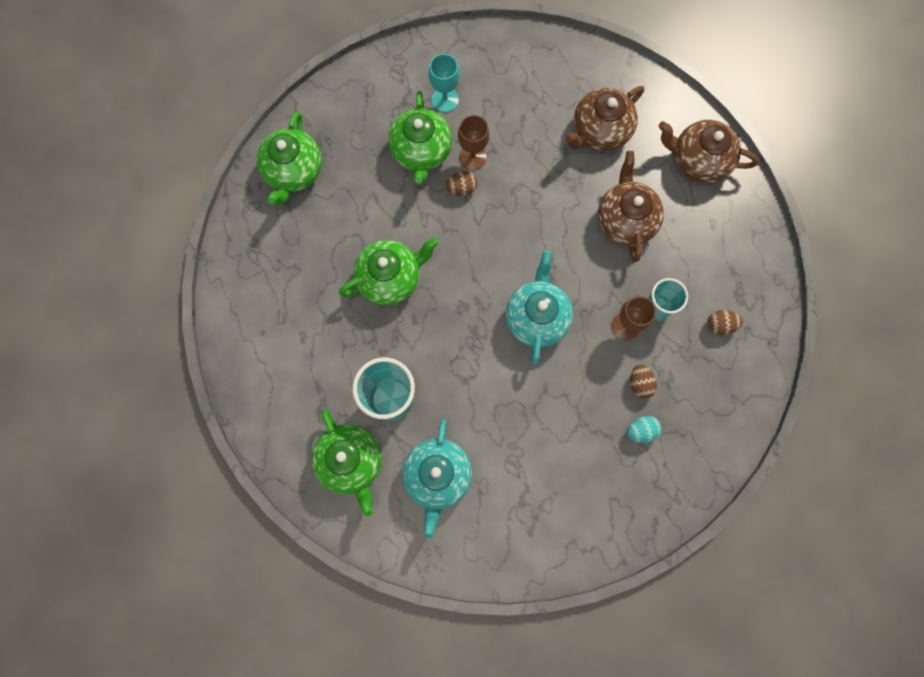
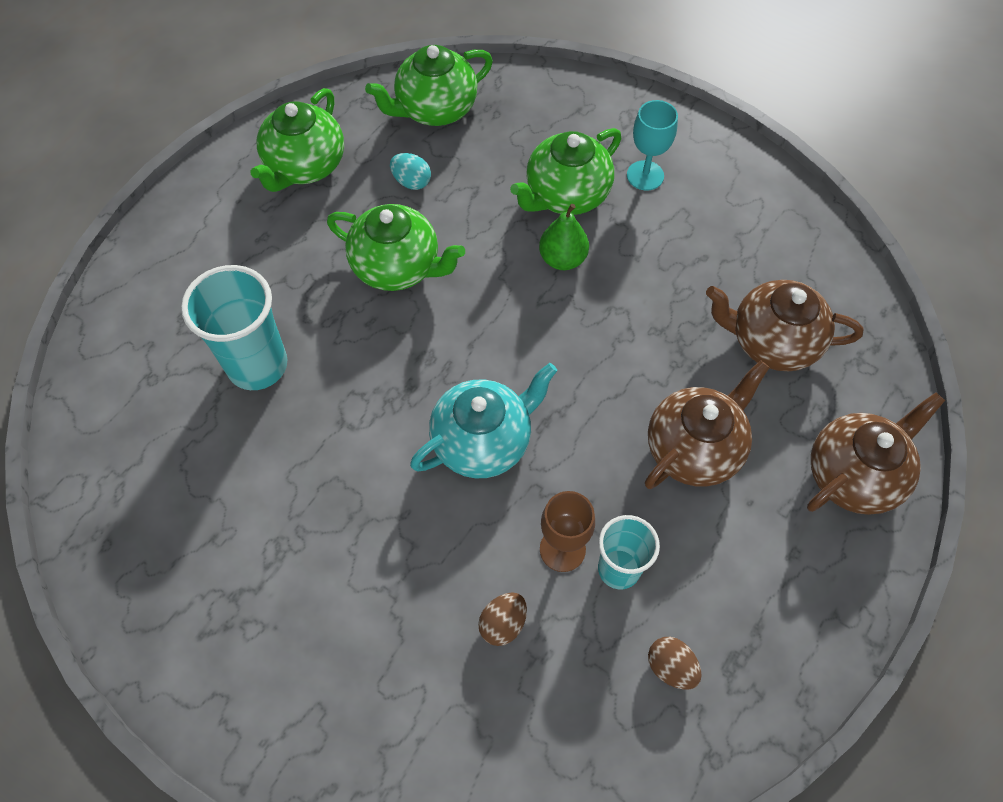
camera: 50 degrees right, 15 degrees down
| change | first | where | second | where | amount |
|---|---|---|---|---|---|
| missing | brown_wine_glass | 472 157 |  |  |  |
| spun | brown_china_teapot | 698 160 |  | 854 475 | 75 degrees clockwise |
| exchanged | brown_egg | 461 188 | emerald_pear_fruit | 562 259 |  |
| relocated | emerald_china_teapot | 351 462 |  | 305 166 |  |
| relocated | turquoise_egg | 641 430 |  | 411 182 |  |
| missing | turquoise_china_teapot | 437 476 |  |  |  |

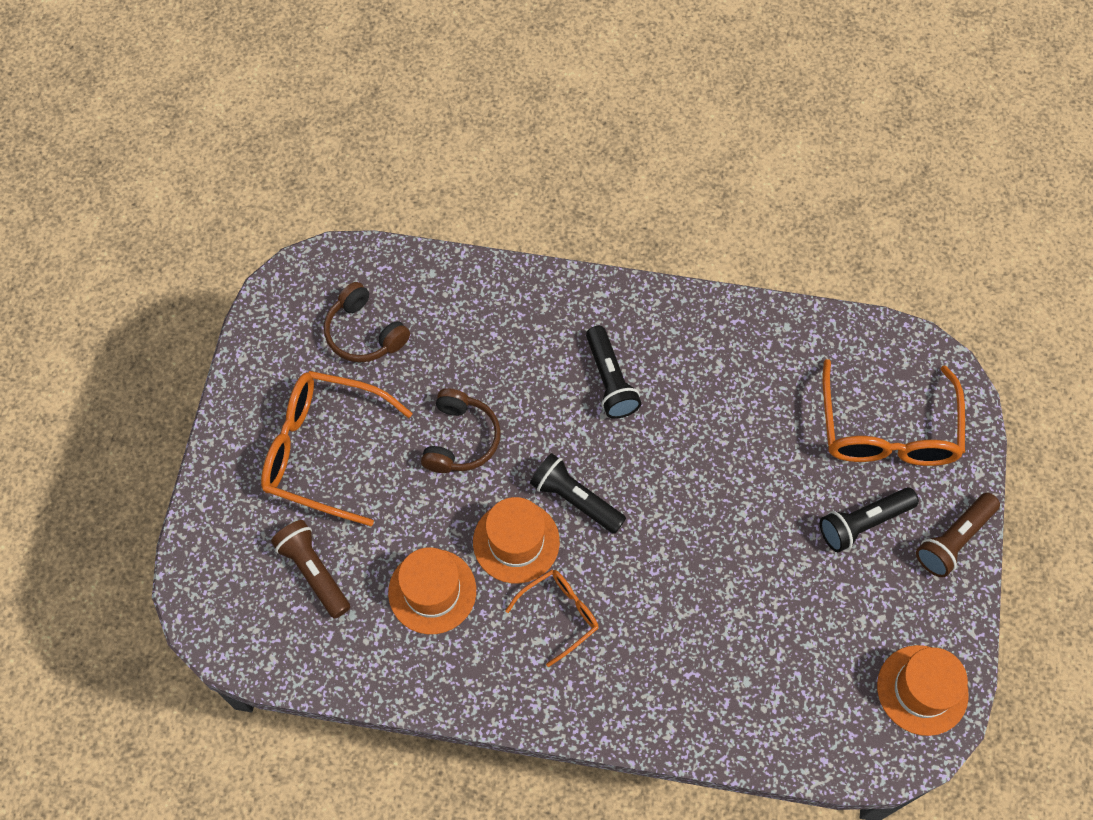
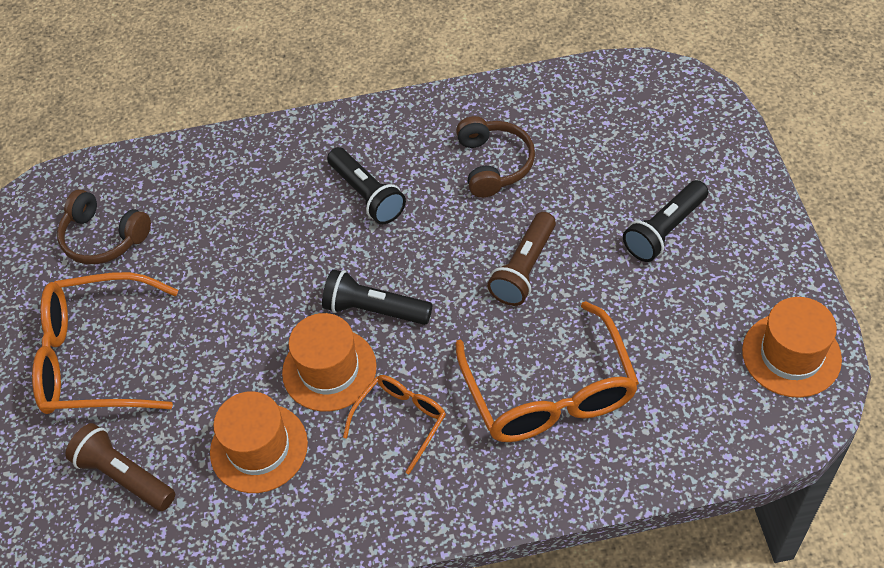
camera: 15 degrees left, 10 degrees down
| change | first | where | second | where | amount |
|---|---|---|---|---|---|
| relocated | orange-coloured_spectacles | 887 429 |  | 549 391 |  |
| relocated | brown_headphones | 461 439 |  | 494 164 |  |
| relocated | brown_pocket_torch | 954 540 |  | 524 269 |  |

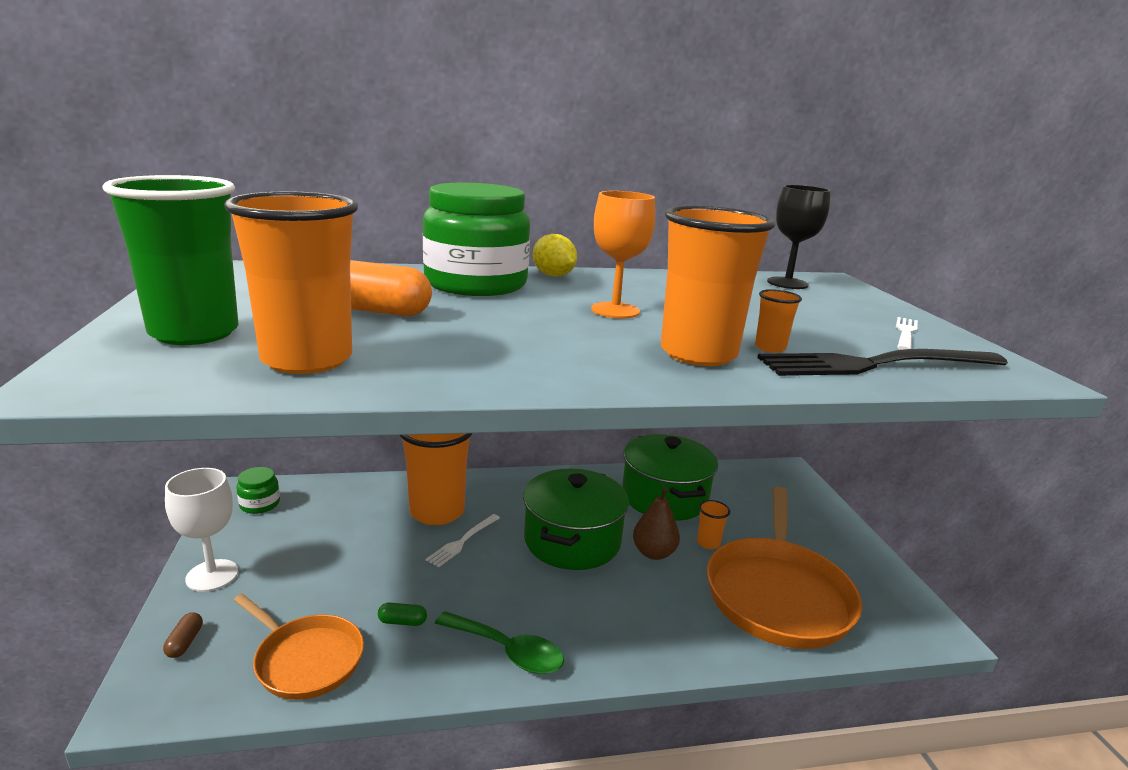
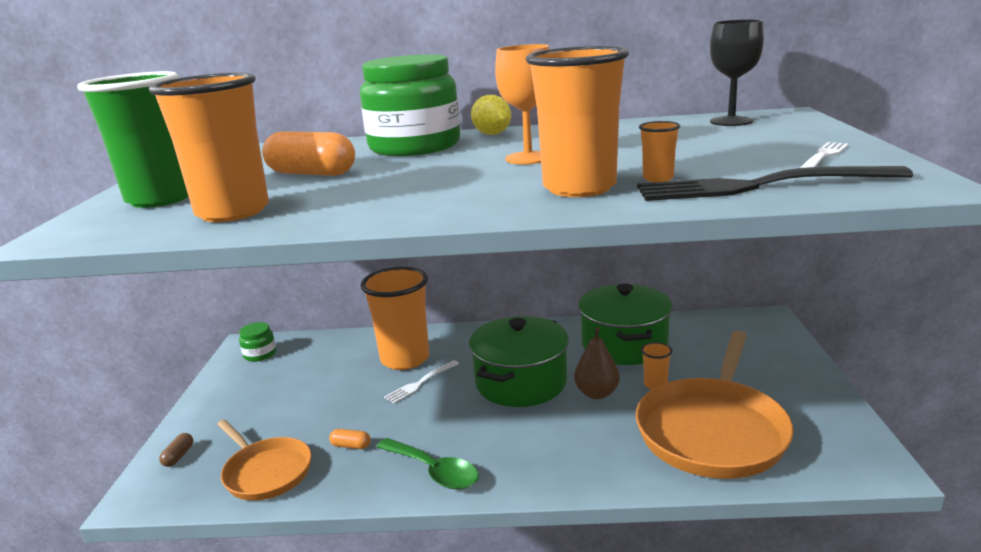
camera: 15 degrees right, 0 degrees up
| change | first | where | second | where | amount |
|---|---|---|---|---|---|
| missing | pure_white_wine_glass | 212 575 |  |  |  |
| colour | emerald_capsule | 402 622 | orange-coloured_capsule | 351 446 |  |

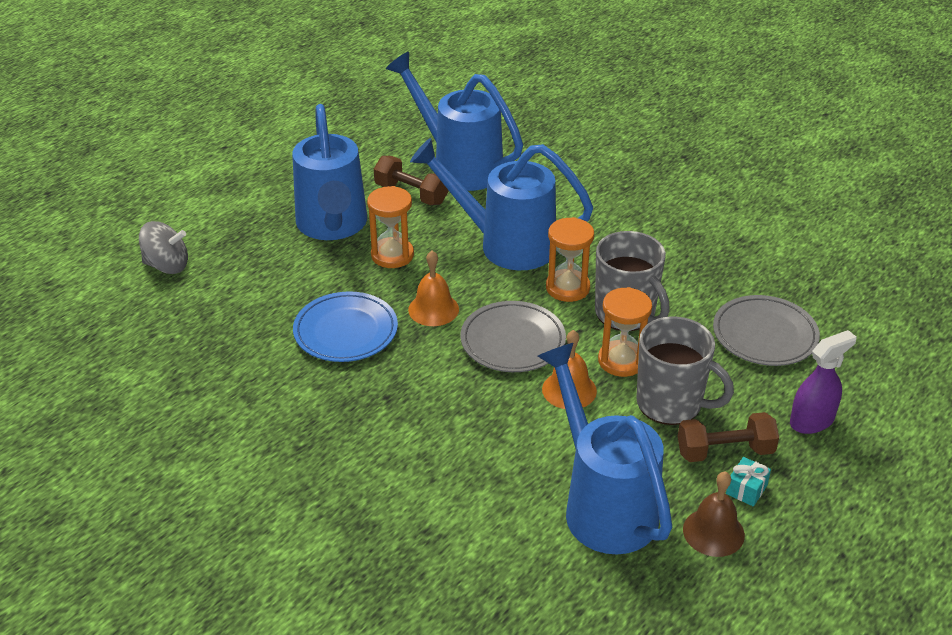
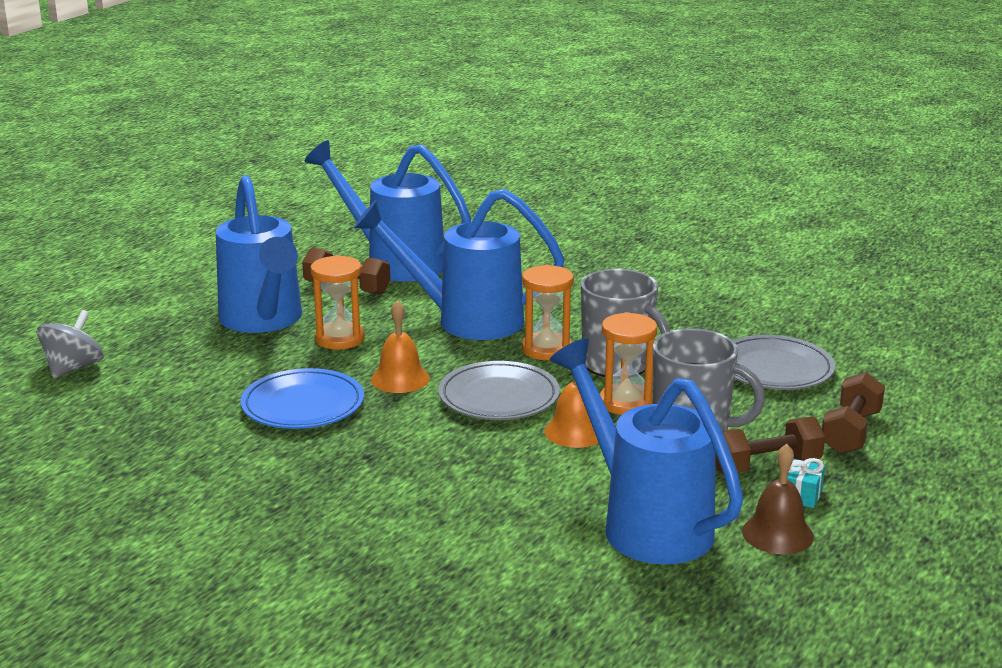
camera: 10 degrees left, 15 degrees down
| change | first | where | second | where | amount |
|---|---|---|---|---|---|
| spun | grey_toy_top | 167 265 |  | 73 368 | 60 degrees counterclockwise |
| exchanged | purple_sprayer | 812 421 | brown_free_weight | 850 432 |  |

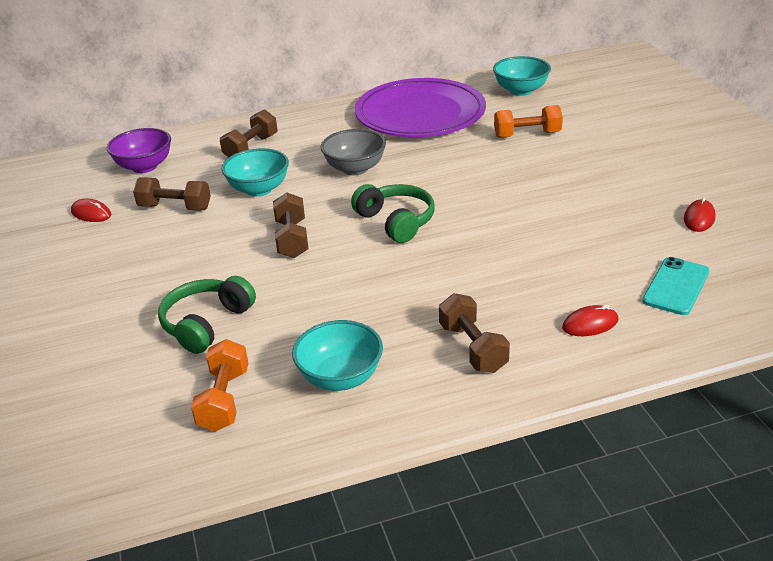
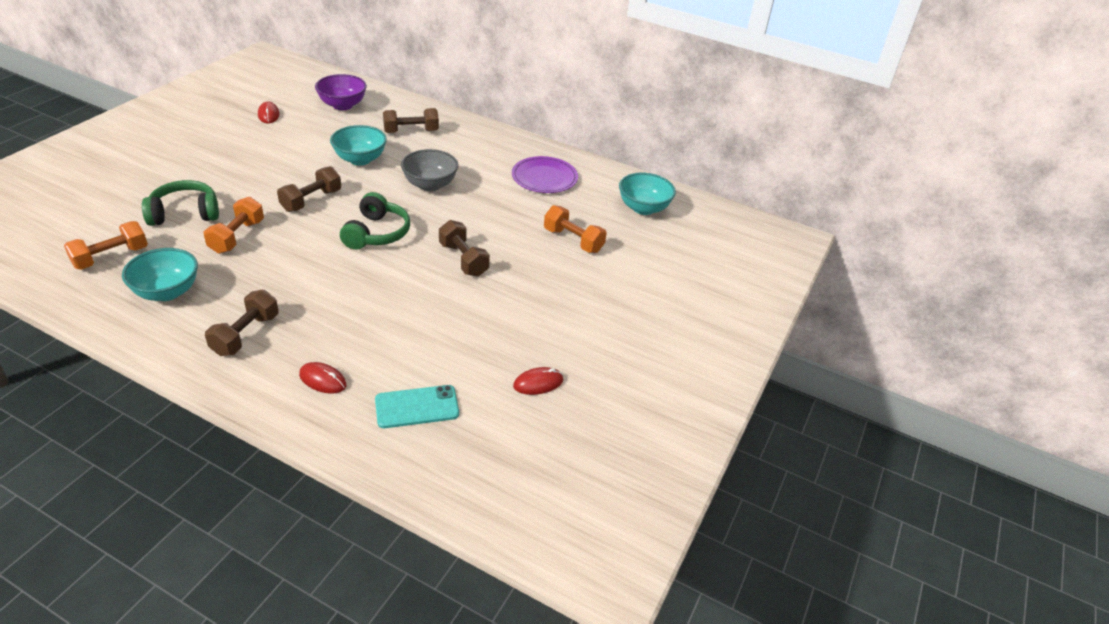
camera: 40 degrees right, 5 degrees up
| change | first | where | second | where | amount |
|---|---|---|---|---|---|
| size | purple_plate | 420 114 |  | 544 178 | x0.55 |
| relocated | brown_free_weight | 175 207 |  | 463 260 |  |
| appeared |  |  | orange-coloured_free_weight | 237 237 |  |

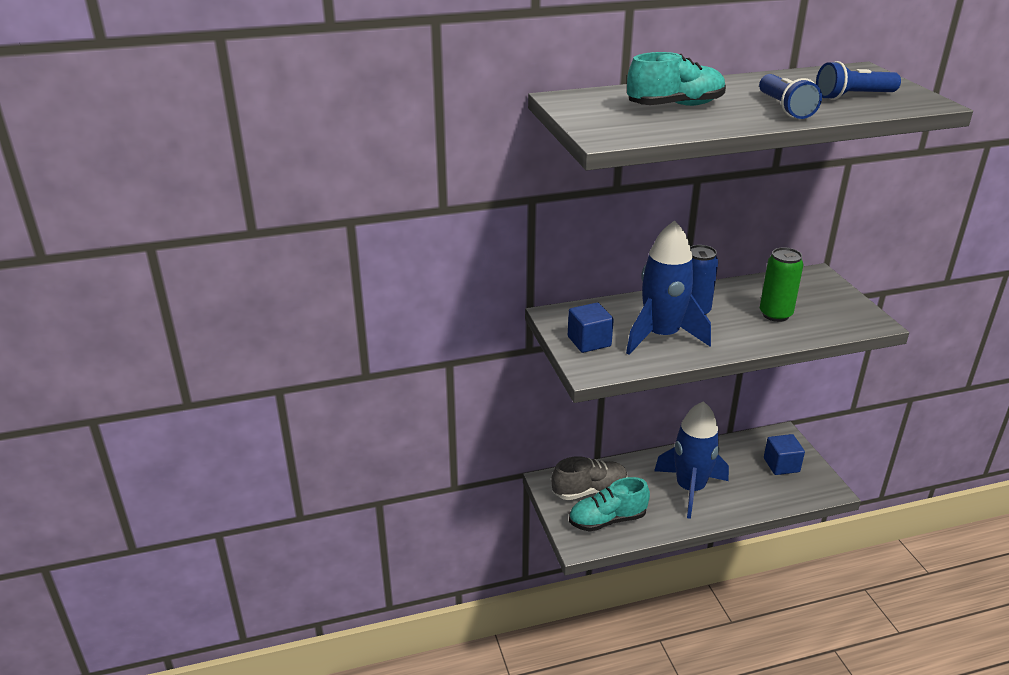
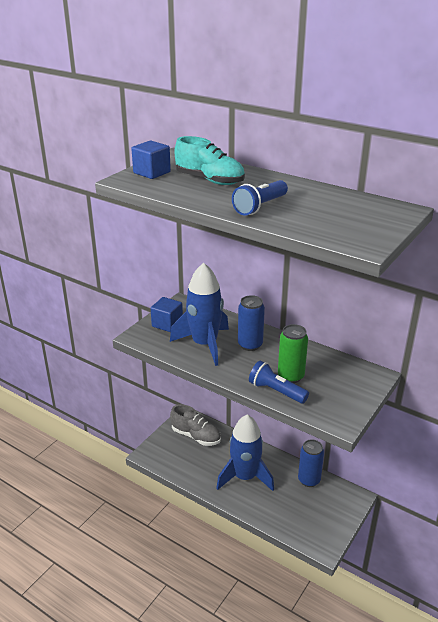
camera: 50 degrees right, 0 degrees up
| change | first | where | second | where | amount |
|---|---|---|---|---|---|
| relocated | royal_blue_pocket_torch | 853 96 |  | 276 391 |  |
| relocated | royal_blue_solid_cube | 781 465 |  | 152 172 |  |
| missing | turquoise_shoe | 607 520 |  |  |  |
| appeared |  |  | royal_blue_soda_can | 309 480 |  |

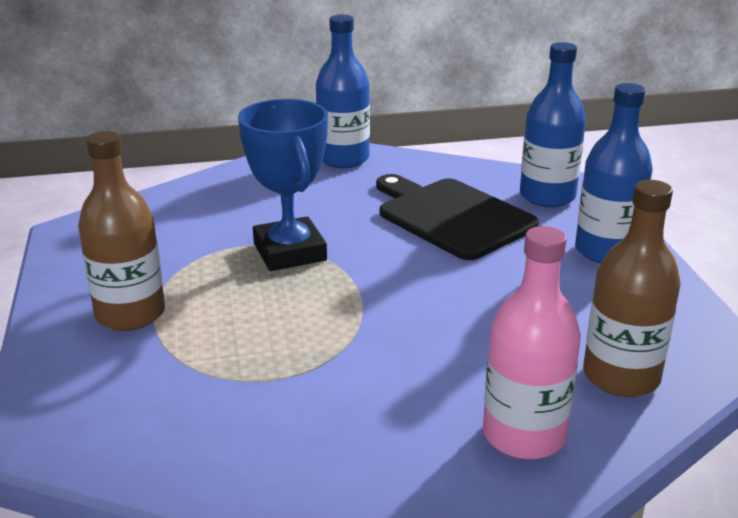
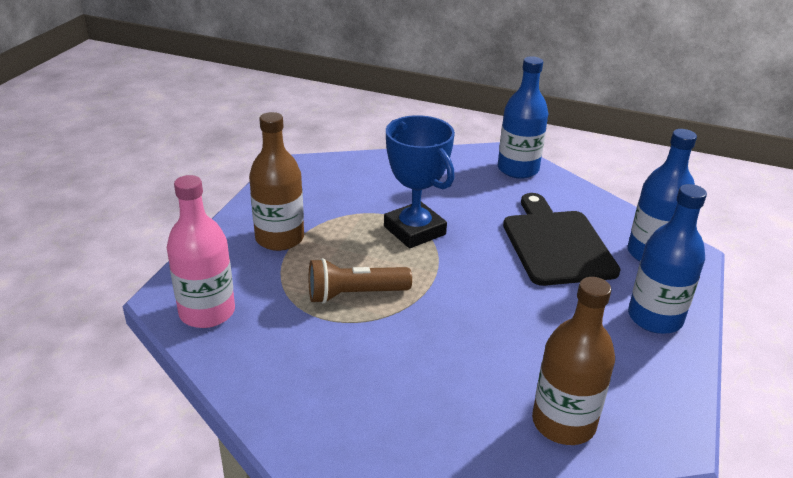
camera: 30 degrees right, 5 degrees up
| change | first | where | second | where | amount |
|---|---|---|---|---|---|
| spun | royal_blue_award_cup | 289 252 |  | 414 230 | 45 degrees counterclockwise |
| relocated | rosy_flask | 524 435 |  | 207 312 |  |
| appeared |  |  | brown_pocket_torch | 355 294 |  |

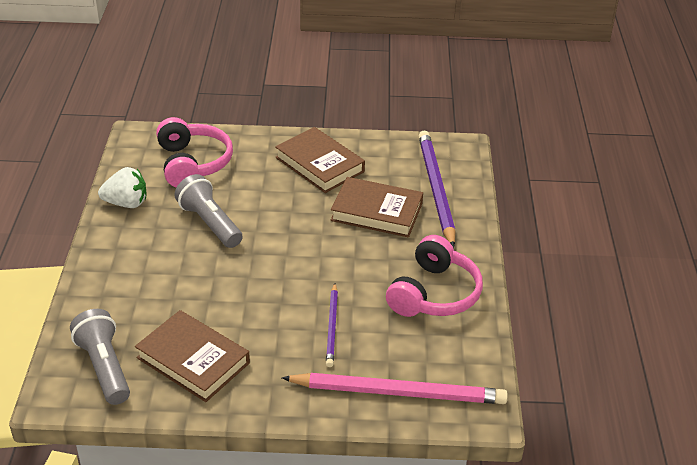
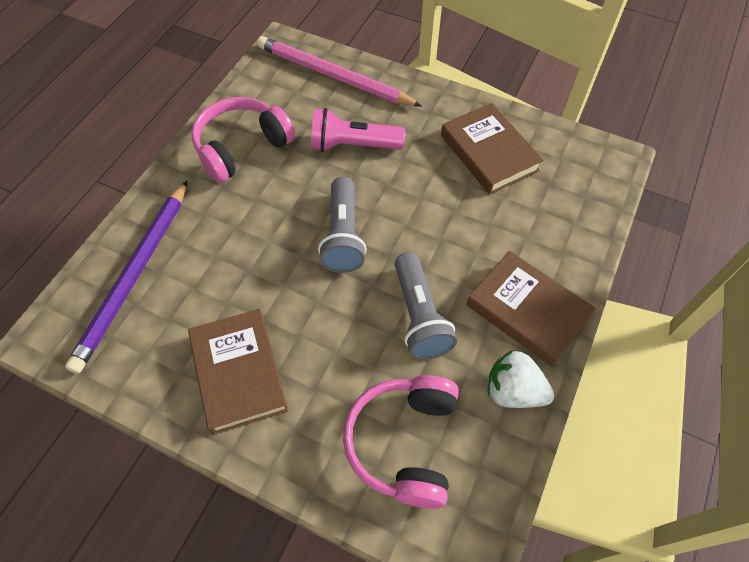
camera: 155 degrees left, 20 degrees up
| change | first | where | second | where | amount |
|---|---|---|---|---|---|
| relocated | brown_book | 377 212 |  | 527 311 |  |
| exchanged | purple_lead_pencil | 332 327 | rosy_pocket_torch | 353 145 |  |
| relocated | grey_pocket_torch | 105 367 |  | 343 235 |  |

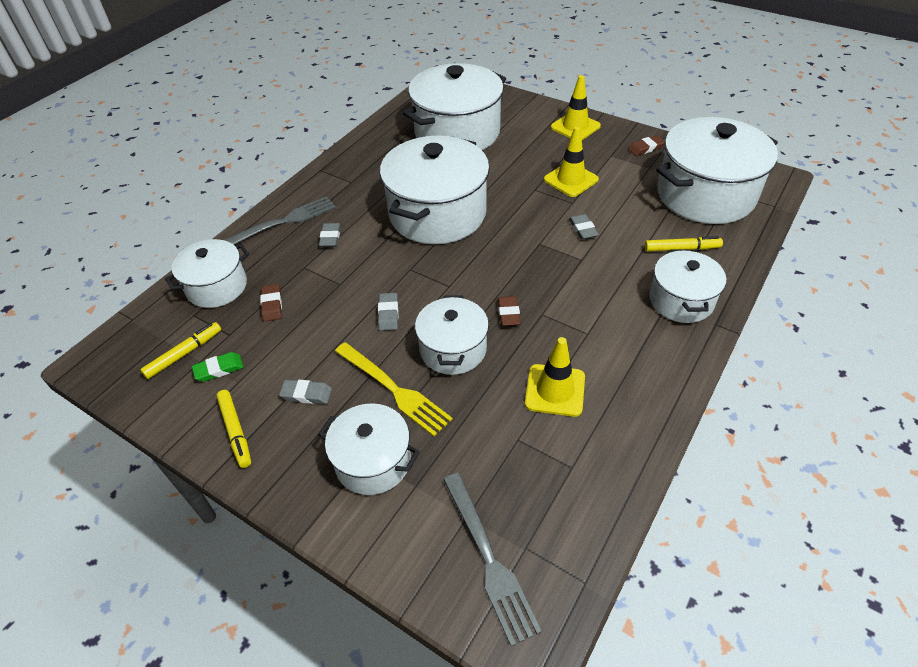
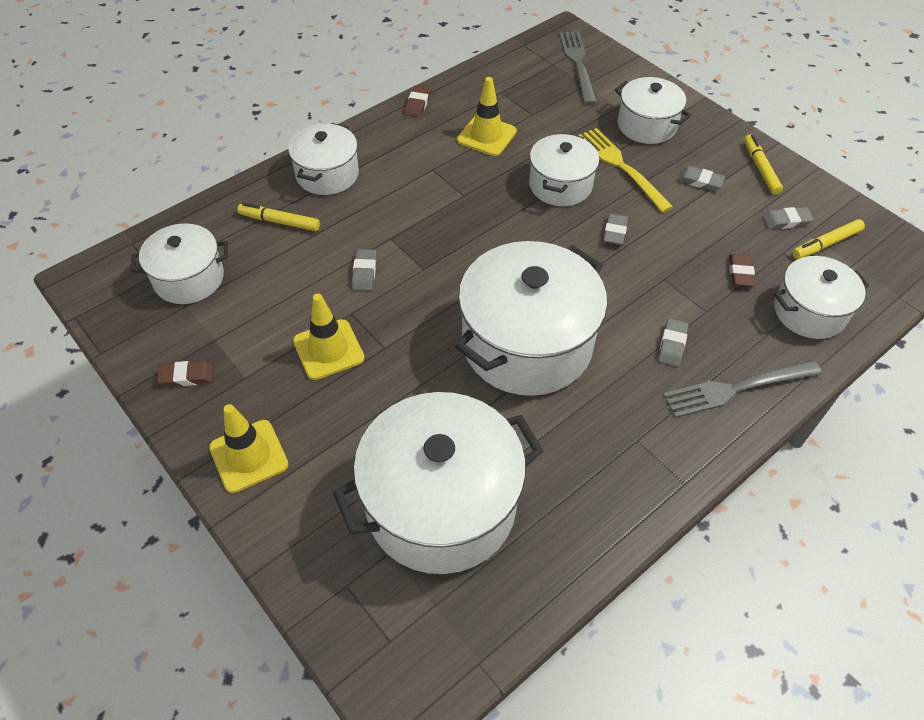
camera: 165 degrees left, 5 degrees up
| change | first | where | second | where | amount |
|---|---|---|---|---|---|
| size | pure_white_stockpot | 705 195 |  | 189 278 | x0.57 |
| relocated | brown_gum_eraser | 508 313 |  | 417 104 |  |
| colour | emerald_gum_eraser | 219 369 | grey_gum_eraser | 786 221 |  |

